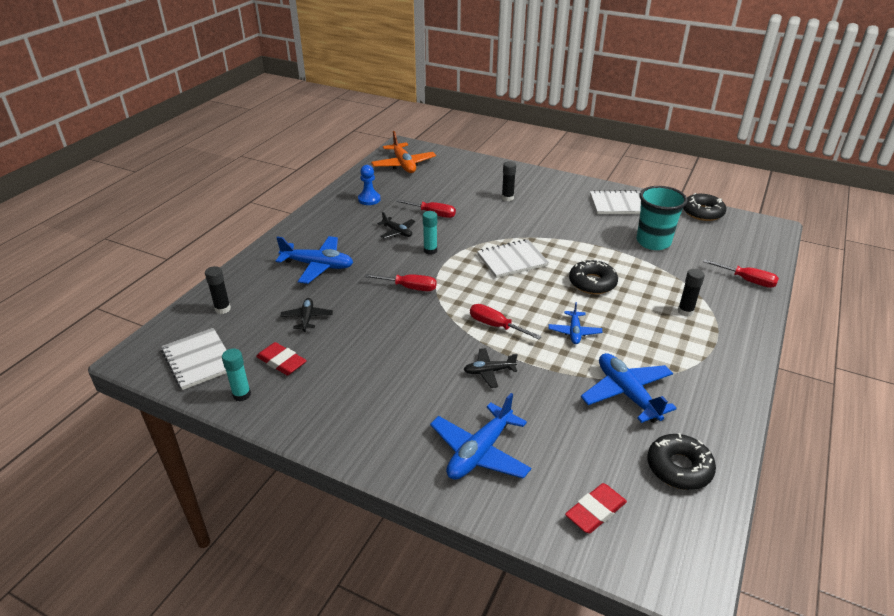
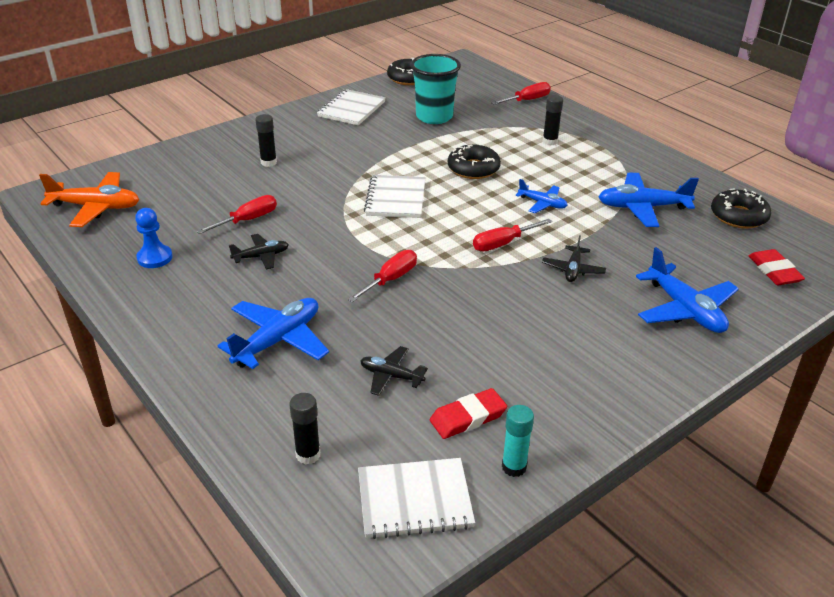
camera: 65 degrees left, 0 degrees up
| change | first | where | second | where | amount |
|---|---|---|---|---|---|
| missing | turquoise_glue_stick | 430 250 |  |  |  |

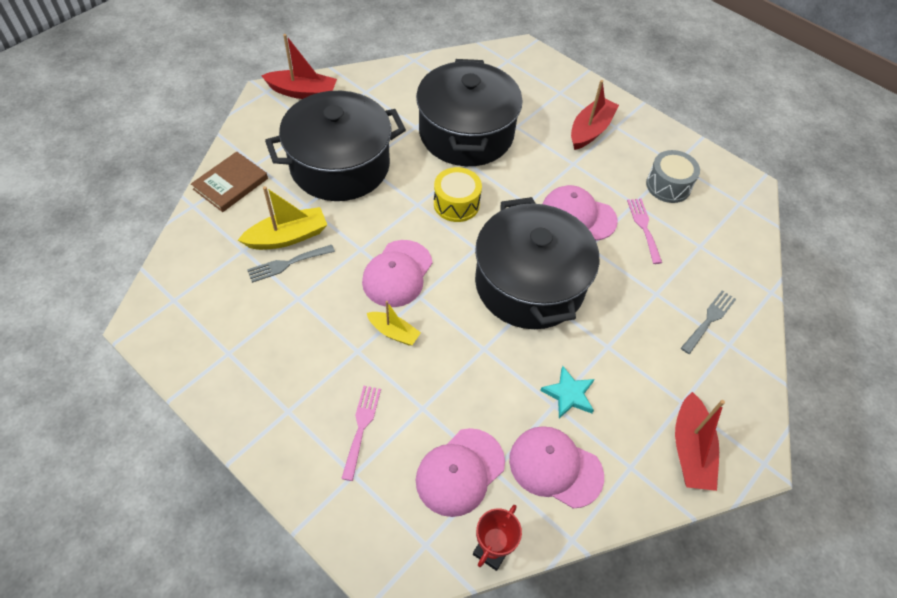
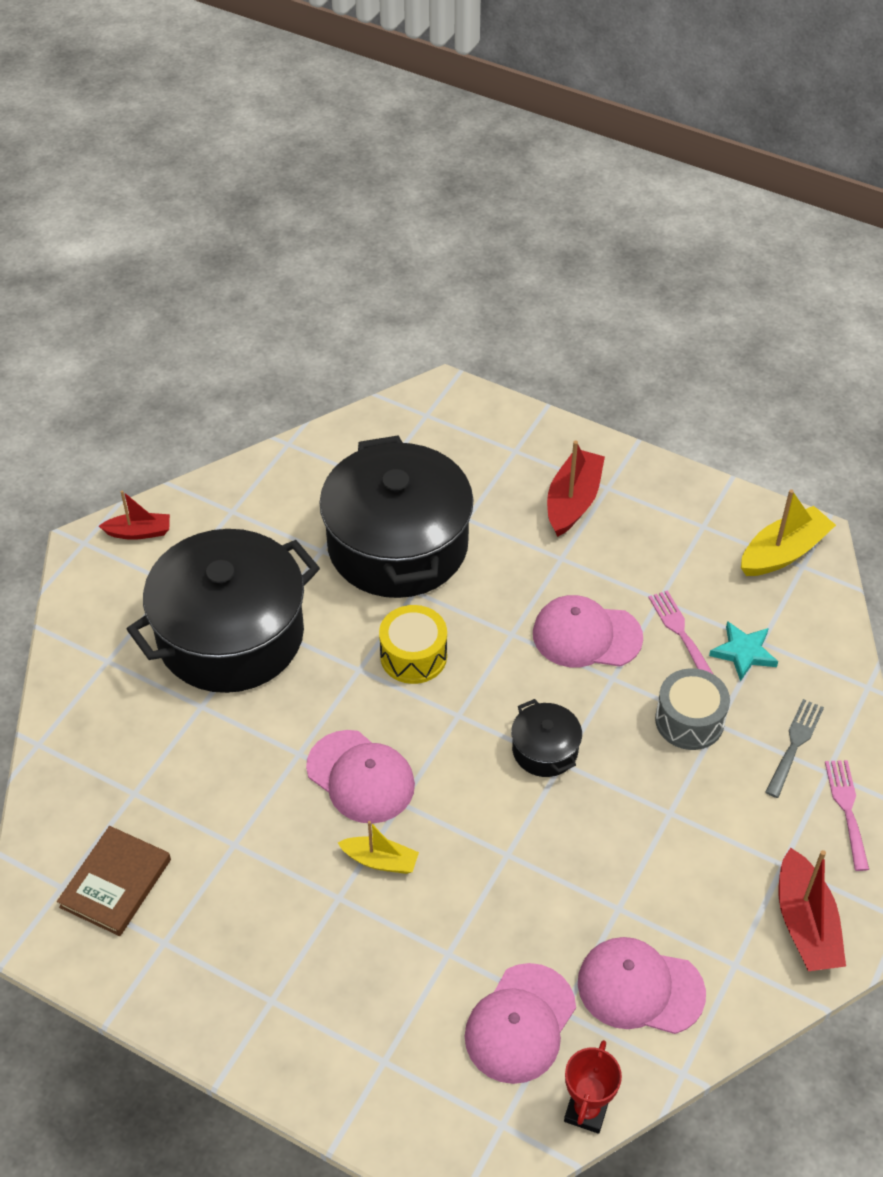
camera: 10 degrees left, 5 degrees down
| change | first | where | second | where | amount |
|---|---|---|---|---|---|
| size | red_sailboat | 302 92 |  | 139 532 | x0.62 |
| relocated | grey_snare_drum | 668 185 |  | 689 720 |  |
| relocated | brown_book | 230 184 |  | 115 883 |  |
| relocated | yellow_sailboat | 287 237 |  | 783 552 |  |
| size | jet-black_stockpot | 529 284 |  | 545 750 | x0.43 |
| spun | rosy_peaked_cap | 397 273 |  | 361 777 | 60 degrees counterclockwise |
| missing | grey_fork | 287 264 |  |  |  |
| relocated | turquoise_five-pointed_star | 569 394 |  | 743 652 |  |
| relocated | rosy_fork | 361 427 |  | 847 809 |  |

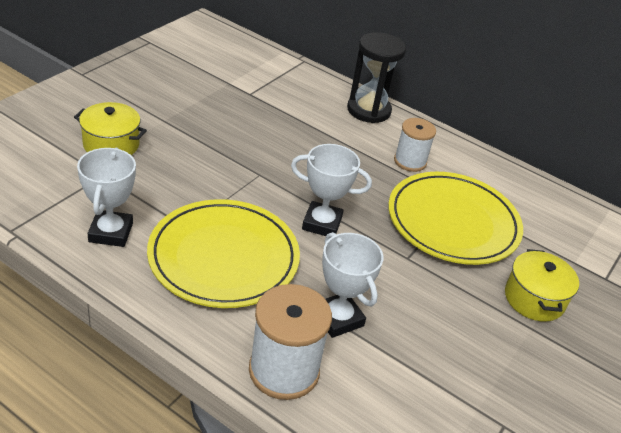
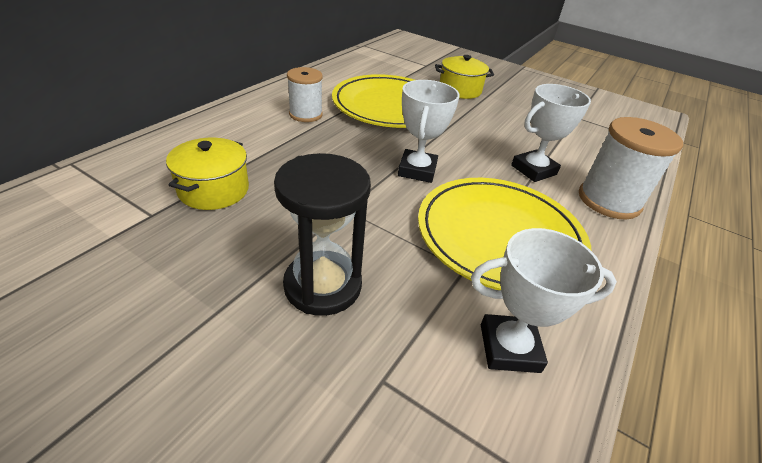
camera: 90 degrees left, 0 degrees up
| change | first | where | second | where | amount |
|---|---|---|---|---|---|
| relocated | jet-black_sand_timer | 368 110 |  | 323 285 |  |
| relocated | yellow_stockpot | 111 145 |  | 214 190 |  |

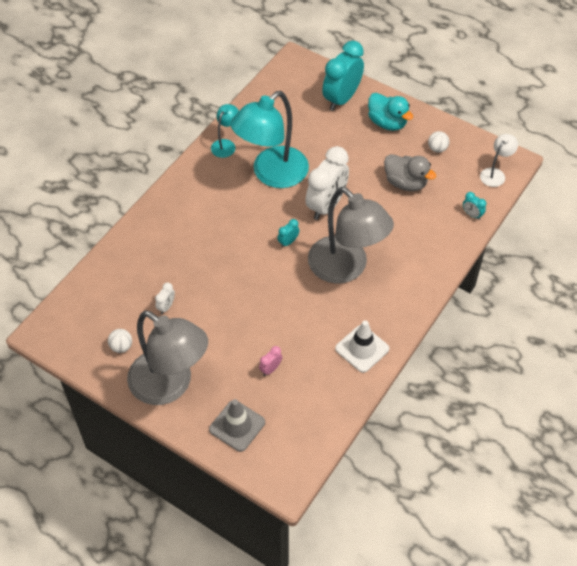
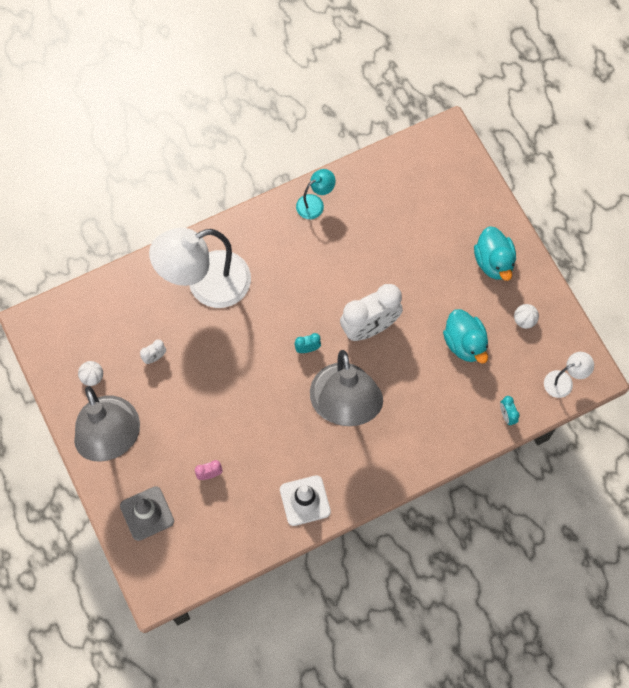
camera: 30 degrees right, 15 degrees up
| change | first | where | second | where | amount |
|---|---|---|---|---|---|
| missing | turquoise_clock | 341 99 |  |  |  |
| missing | turquoise_desk_lamp | 272 174 |  |  |  |
| colour | grey_rubber_duck | 405 183 | turquoise_rubber_duck | 465 343 |  |
| appeared |  |  | pure_white_desk_lamp | 206 285 |  |

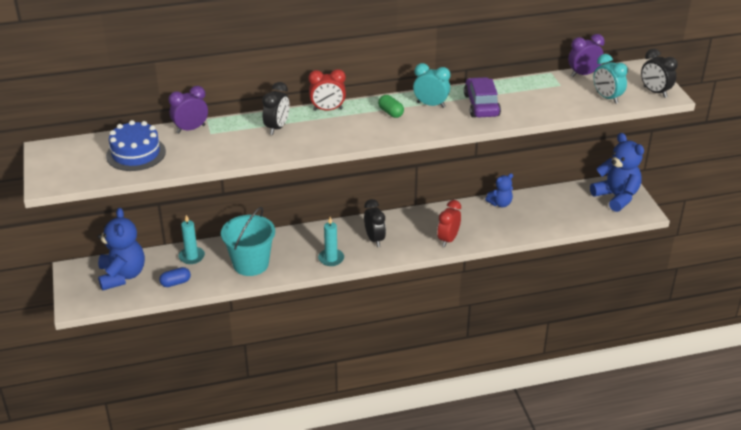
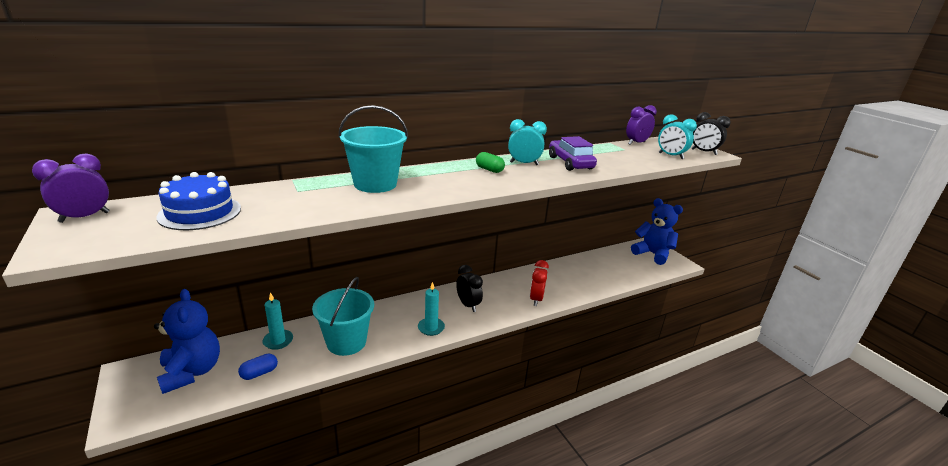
camera: 15 degrees left, 10 degrees down
| change | first | where | second | where | amount |
|---|---|---|---|---|---|
| missing | red_clock | 328 110 |  |  |  |
| exchanged | jet-black_clock | 277 128 | turquoise_sand_bucket | 375 184 |  |
| relocated | purple_clock | 191 129 |  | 84 217 |  |
| missing | royal_blue_teddy | 500 203 |  |  |  |

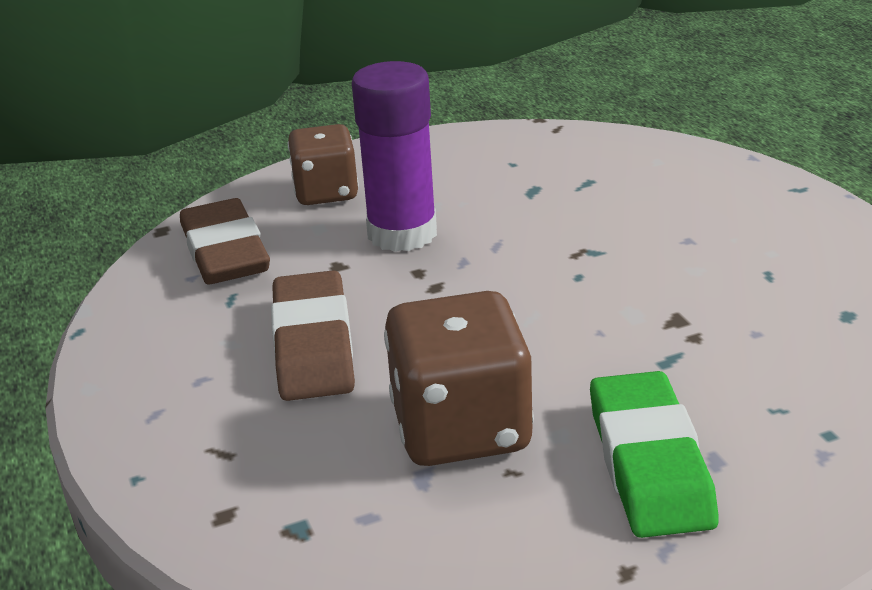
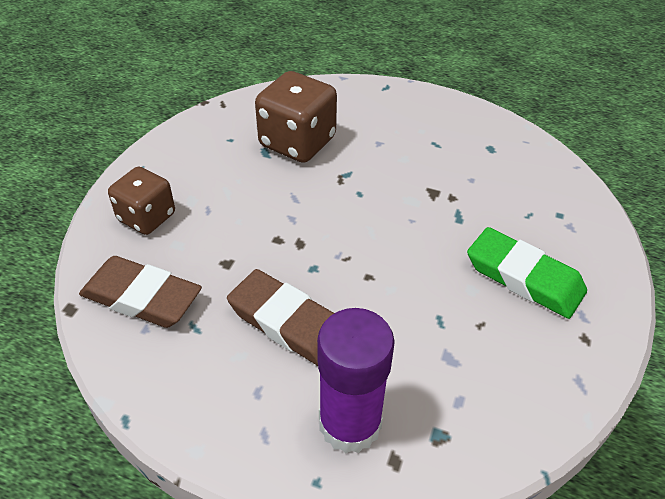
camera: 50 degrees left, 15 degrees up
| change | first | where | second | where | amount |
|---|---|---|---|---|---|
| relocated | purple_glue_stick | 402 233 |  | 350 424 |  |
| relocated | brown_dice | 461 429 |  | 297 142 |  |

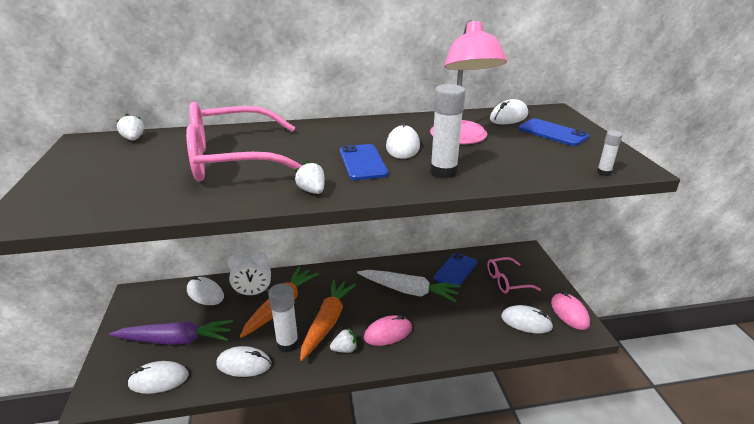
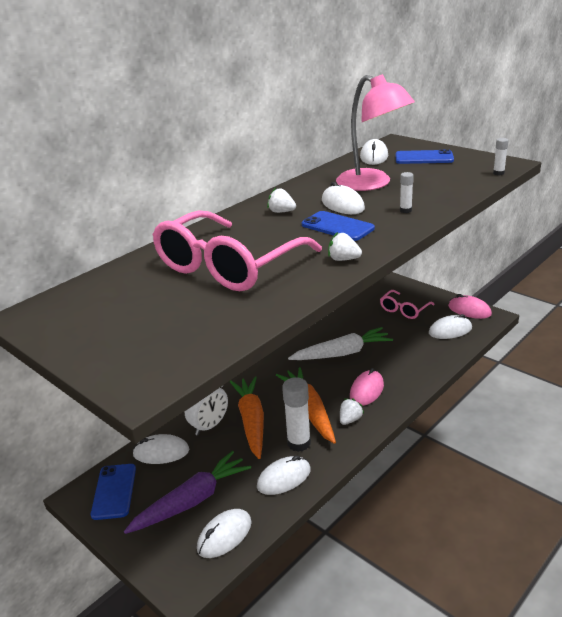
camera: 35 degrees left, 0 degrees up
| change | first | where | second | where | amount |
|---|---|---|---|---|---|
| size | pure_white_glue_stick | 443 172 |  | 405 210 | x0.50 |
| relocated | pure_white_strawberry | 133 139 |  | 281 212 |  |
| relocated | royal_blue_mobile_phone | 455 270 |  | 114 491 |  |

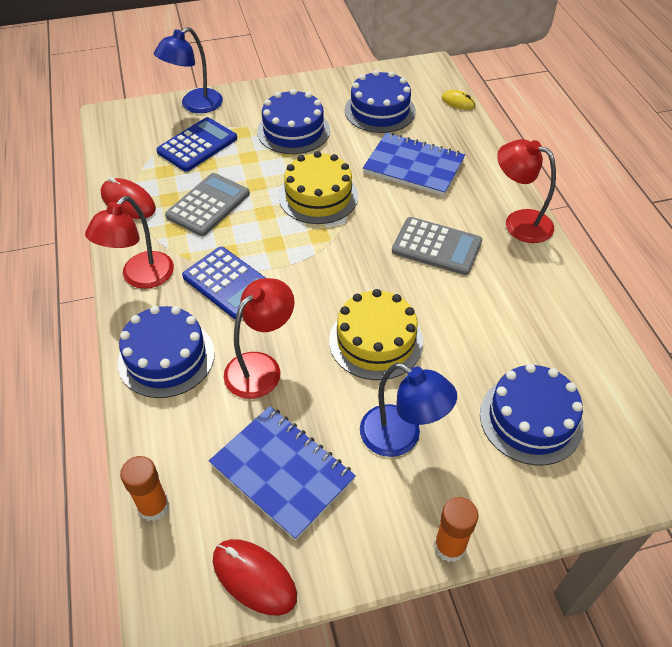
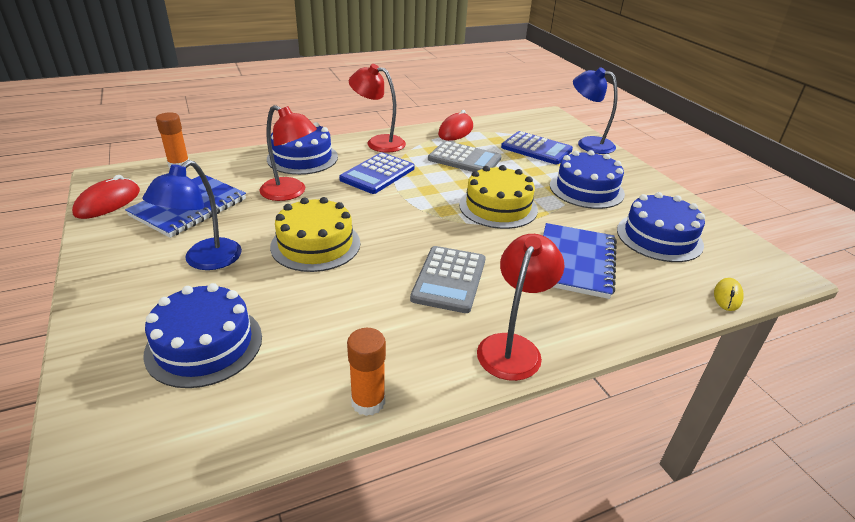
camera: 80 degrees right, 15 degrees down
| change | first | where | second | where | amount |
|---|---|---|---|---|---|
| relocated | orange-coloured_glue_stick | 449 546 |  | 368 402 |  |

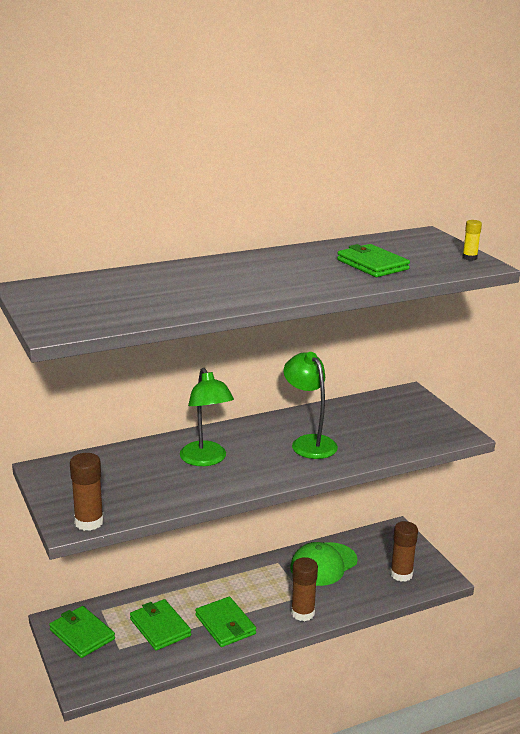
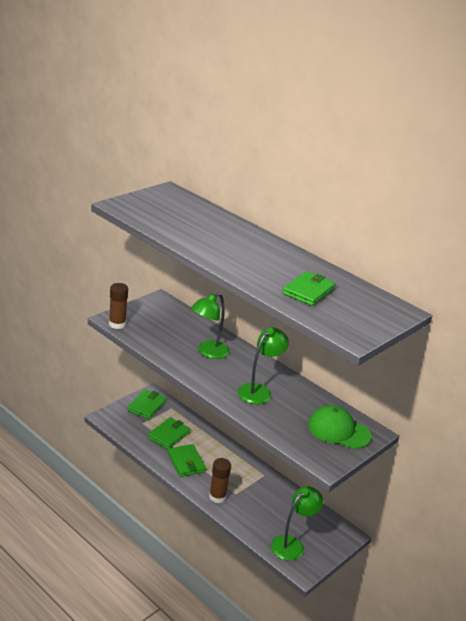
camera: 65 degrees right, 5 degrees up
| change | first | where | second | where | amount |
|---|---|---|---|---|---|
| missing | yellow_glue_stick | 469 258 |  |  |  |
| exchanged | brown_glue_stick | 401 574 | emerald_desk_lamp | 292 544 |  |
| relocated | emerald_peaked_cap | 323 564 |  | 338 430 |  |
| spun | emerald_billfold | 225 625 |  | 186 462 | 60 degrees counterclockwise |

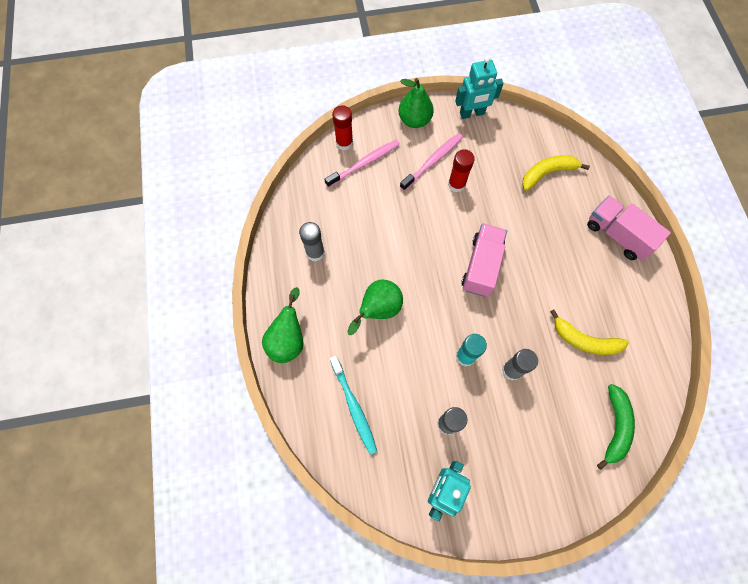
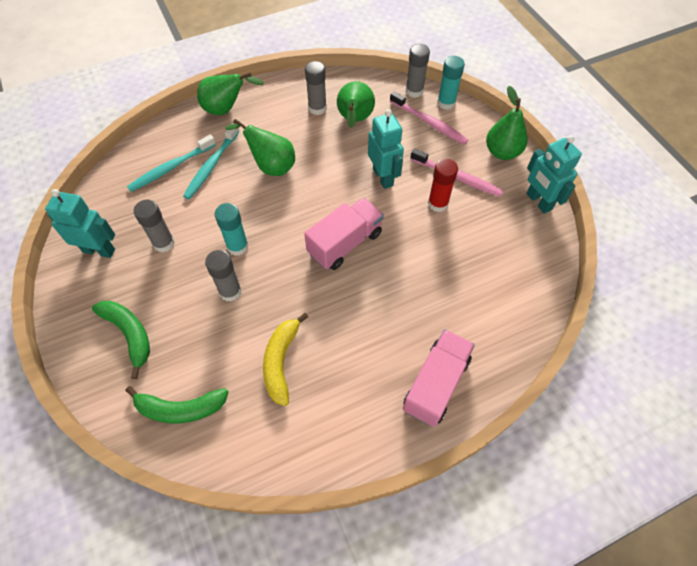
camera: 75 degrees right, 10 degrees down
| change | first | where | second | where | amount |
|---|---|---|---|---|---|
| colour | red_glue_stick | 344 143 | turquoise_glue_stick | 446 103 |  |
| missing | yellow_banana_fruit | 547 173 |  |  |  |
| spun | rosy_lorry | 481 266 |  | 345 243 | 45 degrees counterclockwise |
| appeared |  |  | grey_glue_stick | 414 91 |  |
| appeared |  |  | emerald_pear_fruit | 354 120 |  |
| appeared |  |  | turquoise_robot_figure | 383 177 |  |
| appeared |  |  | turquoise_dental_brush | 211 165 |  |
| appeared |  |  | emerald_banana_fruit | 129 334 |  |

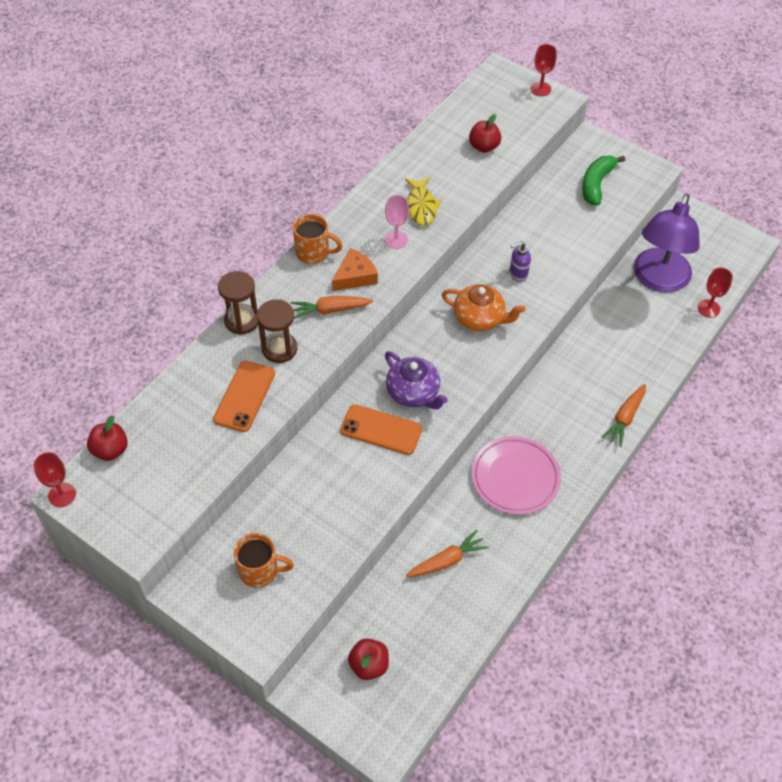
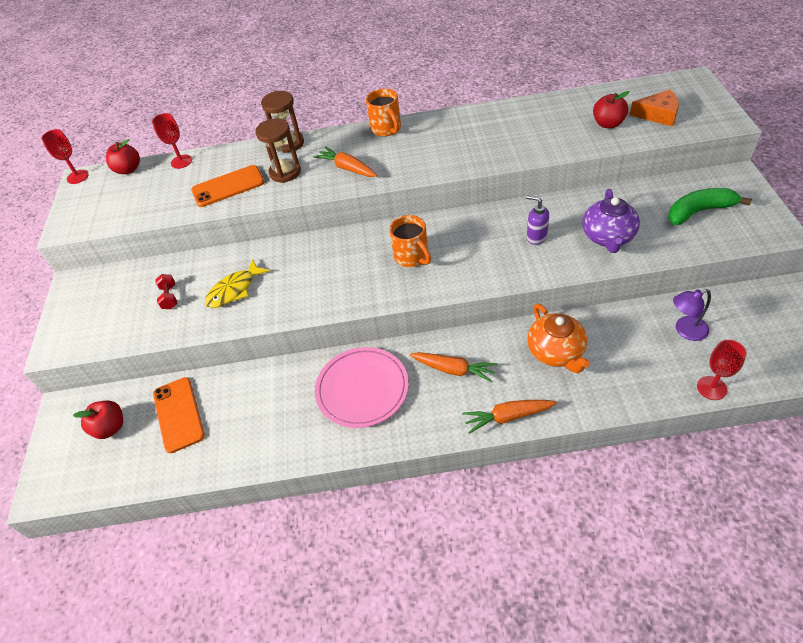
camera: 55 degrees right, 5 degrees down
| change | first | where | second | where | amount |
|---|---|---|---|---|---|
| relocated | red_wine_glass | 540 89 |  | 181 161 |  |
| relocated | yellow_fish | 421 206 |  | 234 290 |  |
| size | purple_desk_lamp | 658 280 |  | 685 331 | x0.46 |
| missing | rosy_wine_glass | 396 240 |  |  |  |
| relocated | orange-coloured_piece_of_cheese | 355 276 |  | 658 114 |  |
| relocated | orange-coloured_china_teapot | 480 319 |  | 556 352 |  |
| relocated | purple_china_teapot | 413 393 |  | 608 237 |  |
| relocated | orange-coloured_mobile_phone | 381 430 |  | 178 414 |  |
| relocated | orange-coloured_toy_carrot | 446 560 |  | 453 369 |  |
| relocated | orange-coloured_mug | 260 571 |  | 412 257 |  |
| appeared |  |  | red_free_weight | 169 297 |  |

